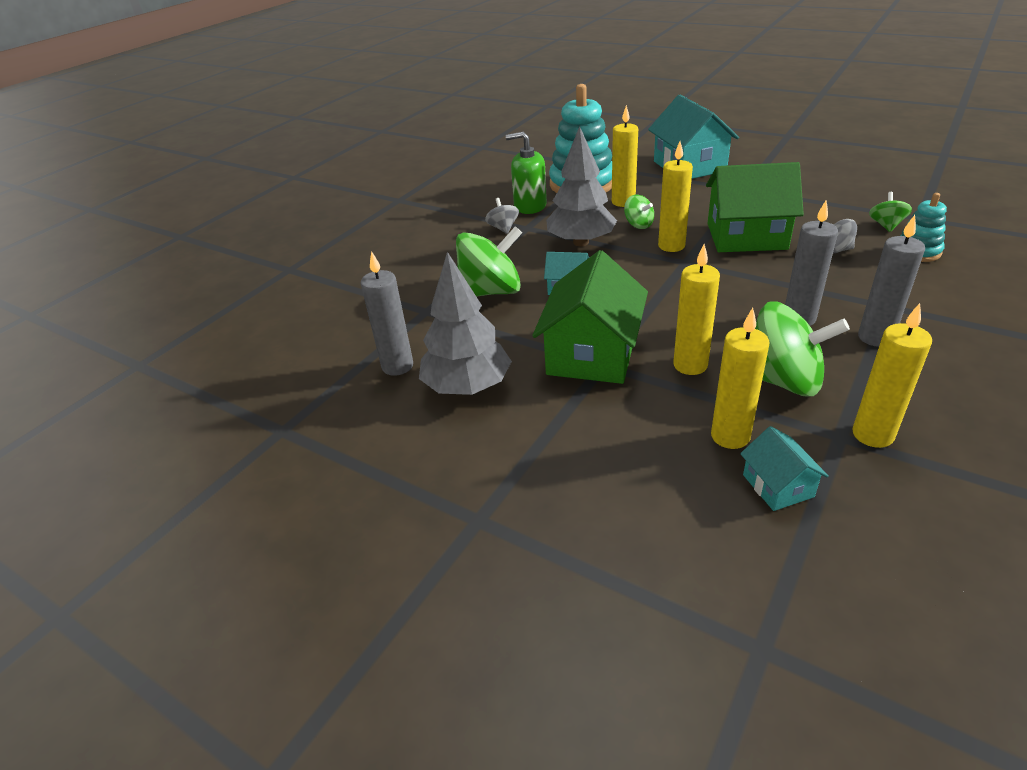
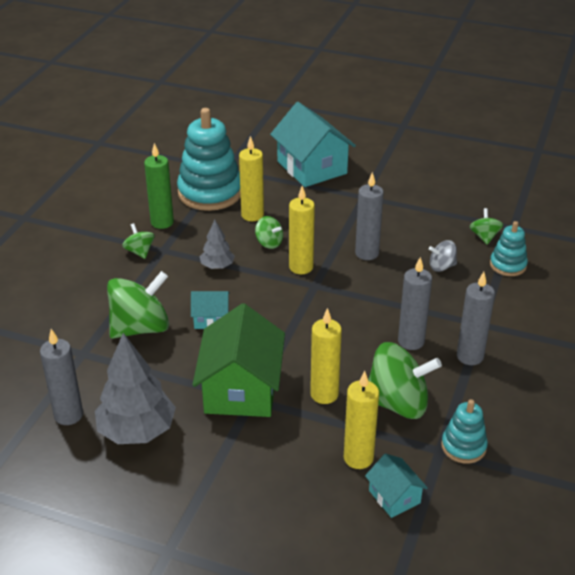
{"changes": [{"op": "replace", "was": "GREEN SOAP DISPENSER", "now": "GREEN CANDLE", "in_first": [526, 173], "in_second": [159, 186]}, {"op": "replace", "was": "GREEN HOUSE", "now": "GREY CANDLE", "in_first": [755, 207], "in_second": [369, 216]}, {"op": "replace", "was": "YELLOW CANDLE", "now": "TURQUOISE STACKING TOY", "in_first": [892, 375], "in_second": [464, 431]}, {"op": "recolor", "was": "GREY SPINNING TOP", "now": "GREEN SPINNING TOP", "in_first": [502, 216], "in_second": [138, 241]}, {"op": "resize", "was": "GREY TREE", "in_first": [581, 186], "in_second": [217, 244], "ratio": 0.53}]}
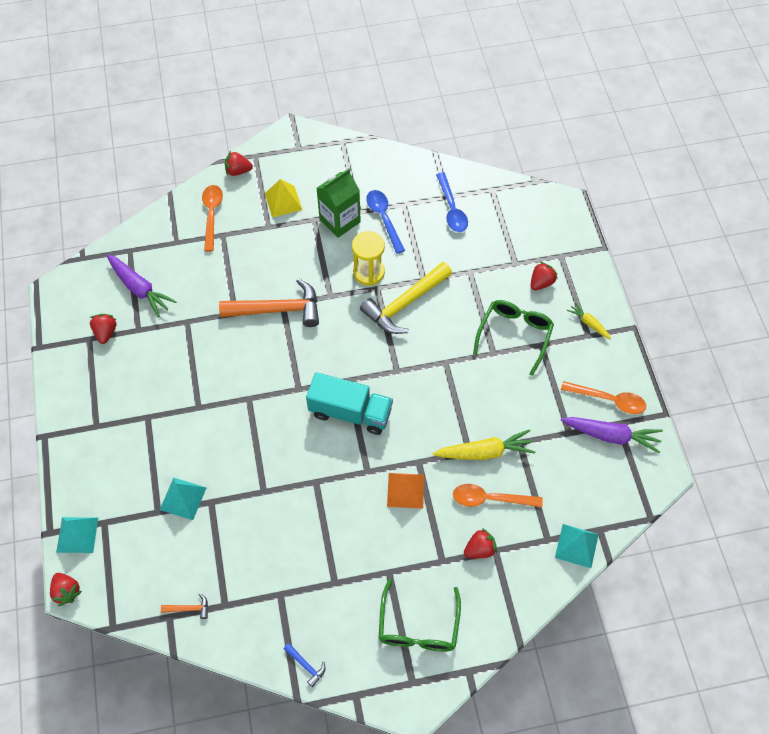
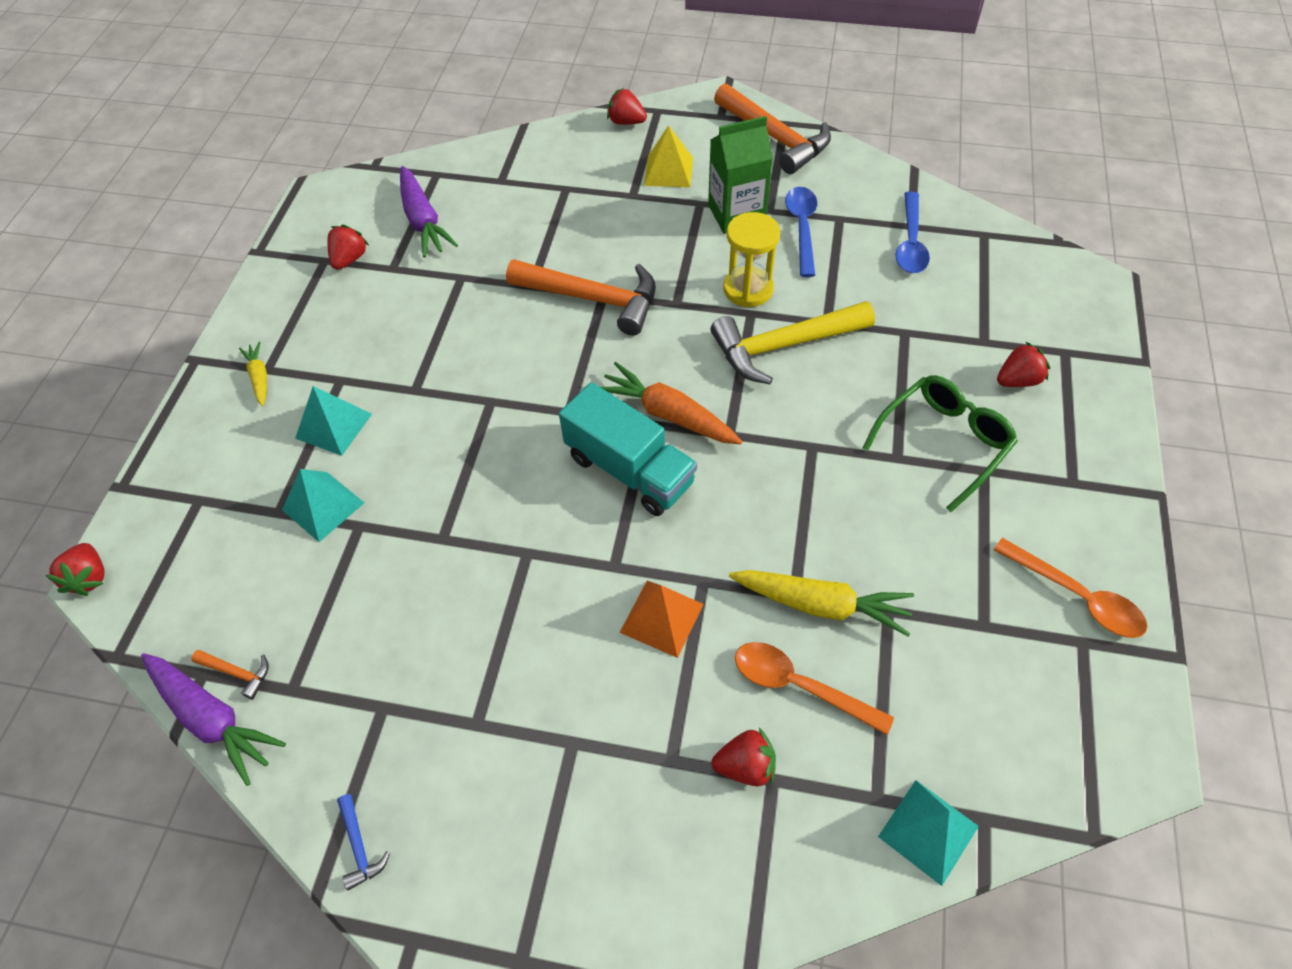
{"changes": [{"op": "delete", "was": "ORANGE SPOON", "in_first": [212, 218]}, {"op": "delete", "was": "GREEN GLASSES", "in_first": [420, 615]}, {"op": "insert", "now": "ORANGE CARROT", "in_second": [672, 403]}, {"op": "insert", "now": "ORANGE HAMMER", "in_second": [772, 128]}, {"op": "move", "was": "TURQUOISE PYRAMID", "in_first": [77, 535], "in_second": [333, 421]}, {"op": "move", "was": "PURPLE CARROT", "in_first": [612, 435], "in_second": [213, 719]}, {"op": "move", "was": "YELLOW CARROT", "in_first": [589, 320], "in_second": [253, 374]}]}
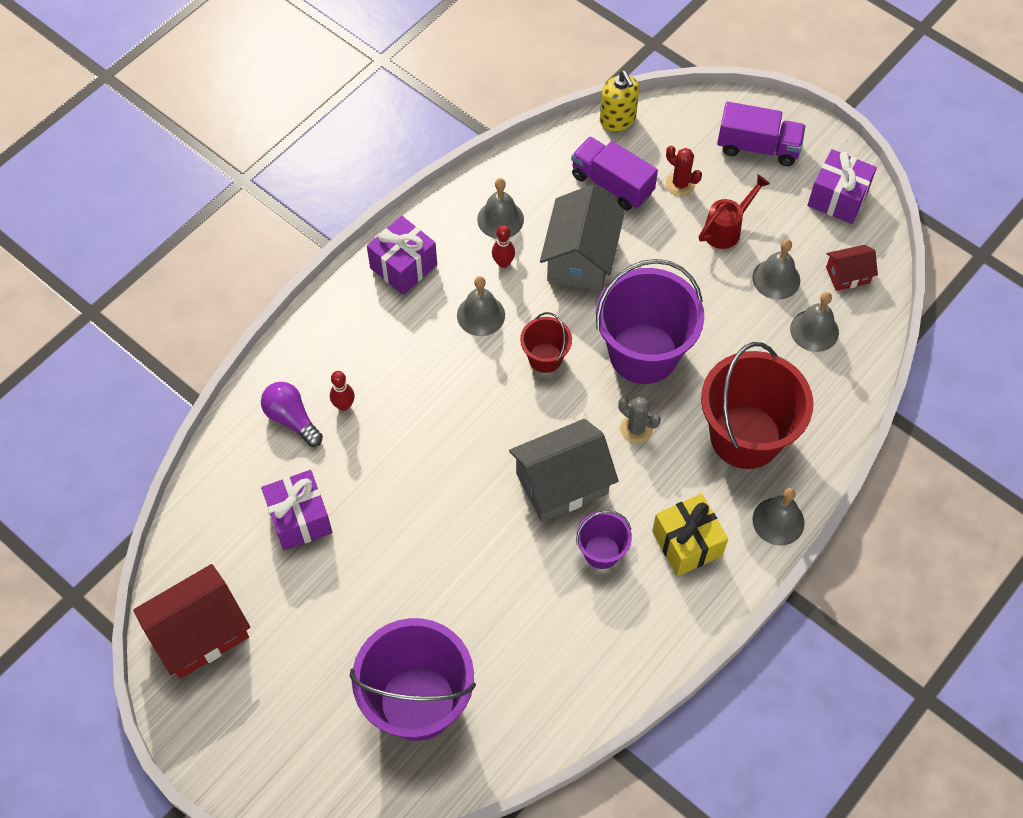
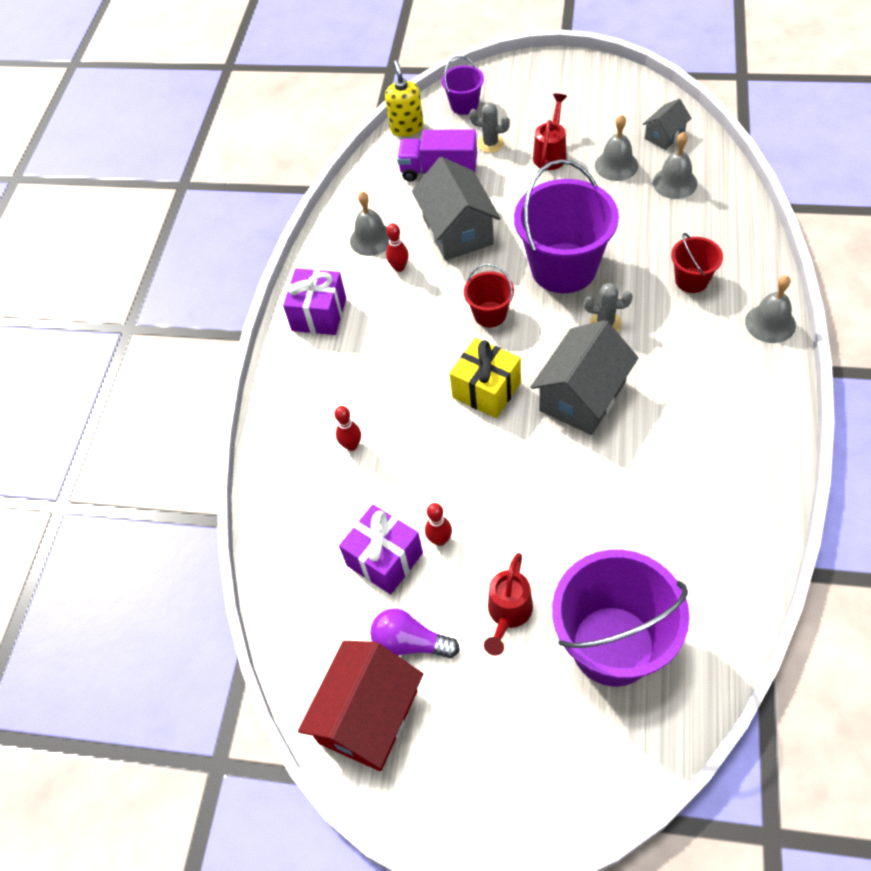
{"changes": [{"op": "delete", "was": "GREY BELL", "in_first": [481, 306]}, {"op": "delete", "was": "PURPLE TRUCK", "in_first": [761, 134]}, {"op": "delete", "was": "PURPLE GIFT", "in_first": [842, 186]}, {"op": "insert", "now": "RED BOWLING PIN", "in_second": [438, 524]}, {"op": "insert", "now": "RED WATERING CAN", "in_second": [508, 604]}, {"op": "move", "was": "PURPLE LIGHT BULB", "in_first": [292, 414], "in_second": [415, 633]}, {"op": "move", "was": "PURPLE BUCKET", "in_first": [604, 540], "in_second": [462, 85]}, {"op": "move", "was": "YELLOW GIFT", "in_first": [690, 535], "in_second": [485, 378]}, {"op": "recolor", "was": "RED CACTUS", "now": "GREY CACTUS", "in_first": [684, 170], "in_second": [489, 127]}, {"op": "recolor", "was": "RED HOUSE", "now": "GREY HOUSE", "in_first": [852, 268], "in_second": [666, 124]}, {"op": "rotate", "was": "YELLOW SOAP DISPENSER", "in_first": [619, 101], "in_second": [404, 98], "clockwise": -135}, {"op": "resize", "was": "RED BUCKET", "in_first": [757, 405], "in_second": [697, 263], "ratio": 0.49}]}
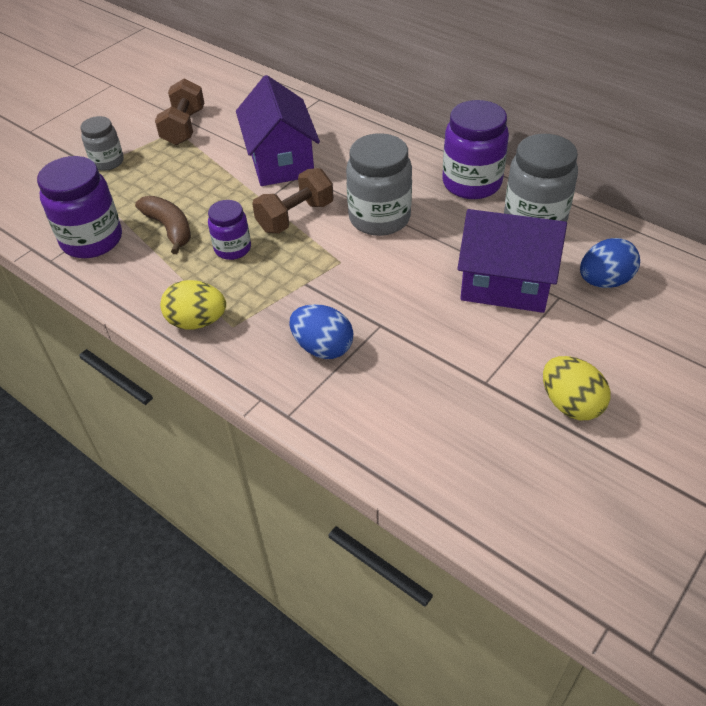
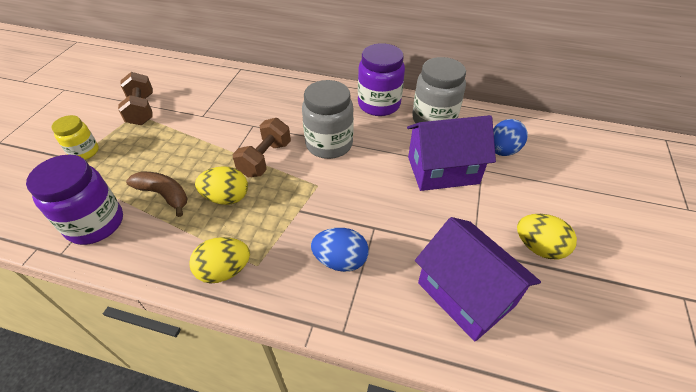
{"changes": [{"op": "move", "was": "PURPLE HOUSE", "in_first": [278, 130], "in_second": [478, 279]}, {"op": "replace", "was": "PURPLE JAR", "now": "YELLOW EGG", "in_first": [229, 230], "in_second": [221, 185]}, {"op": "recolor", "was": "GREY JAR", "now": "YELLOW JAR", "in_first": [102, 143], "in_second": [75, 137]}]}
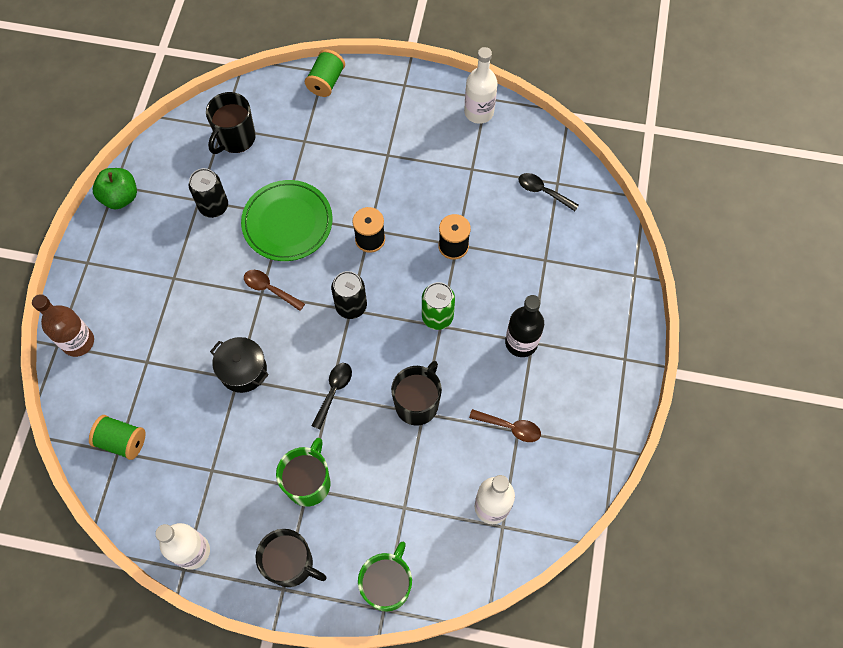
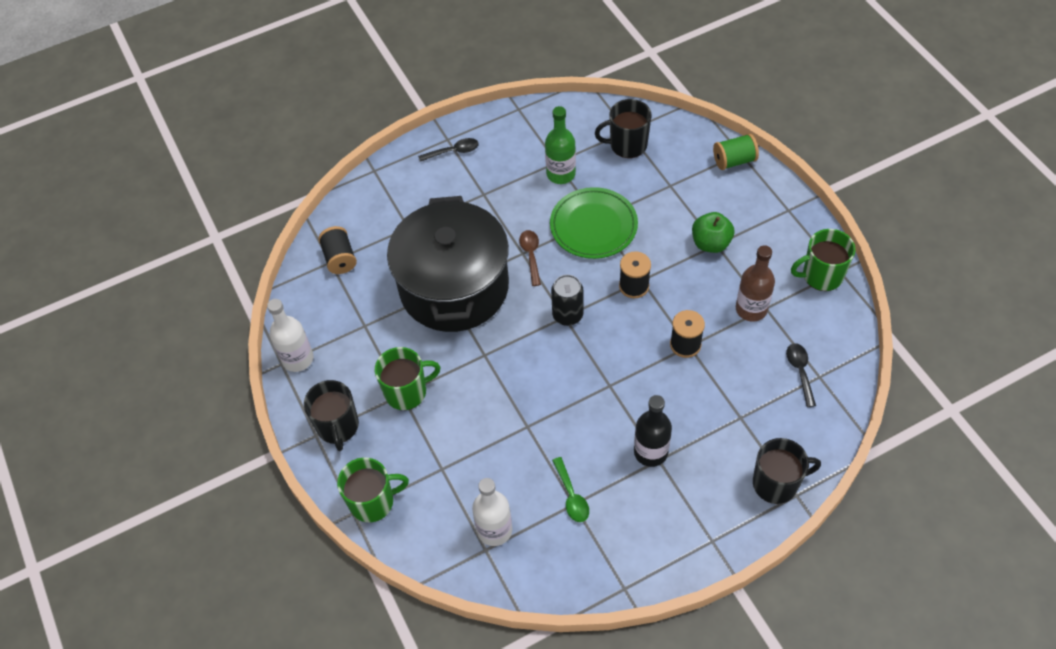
{"changes": [{"op": "delete", "was": "GREEN CAN", "in_first": [438, 306]}, {"op": "move", "was": "BROWN BOTTLE", "in_first": [63, 325], "in_second": [755, 283]}, {"op": "move", "was": "GREEN APPLE", "in_first": [115, 188], "in_second": [713, 232]}, {"op": "move", "was": "BLACK SPOON", "in_first": [332, 396], "in_second": [448, 150]}, {"op": "move", "was": "BLACK MUG", "in_first": [416, 393], "in_second": [787, 471]}, {"op": "replace", "was": "BLACK CAN", "now": "GREEN BOTTLE", "in_first": [208, 193], "in_second": [560, 145]}, {"op": "replace", "was": "WHITE BOTTLE", "now": "GREEN MUG", "in_first": [481, 85], "in_second": [823, 260]}, {"op": "recolor", "was": "GREEN SPOOL", "now": "BLACK SPOOL", "in_first": [117, 437], "in_second": [337, 250]}, {"op": "recolor", "was": "BROWN SPOON", "now": "GREEN SPOON", "in_first": [505, 425], "in_second": [570, 489]}, {"op": "resize", "was": "BLACK POT", "in_first": [239, 365], "in_second": [448, 264], "ratio": 2.47}]}
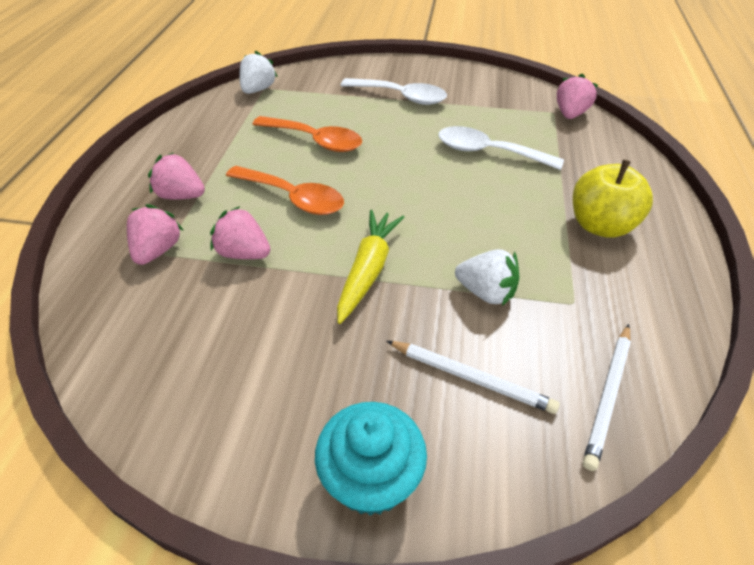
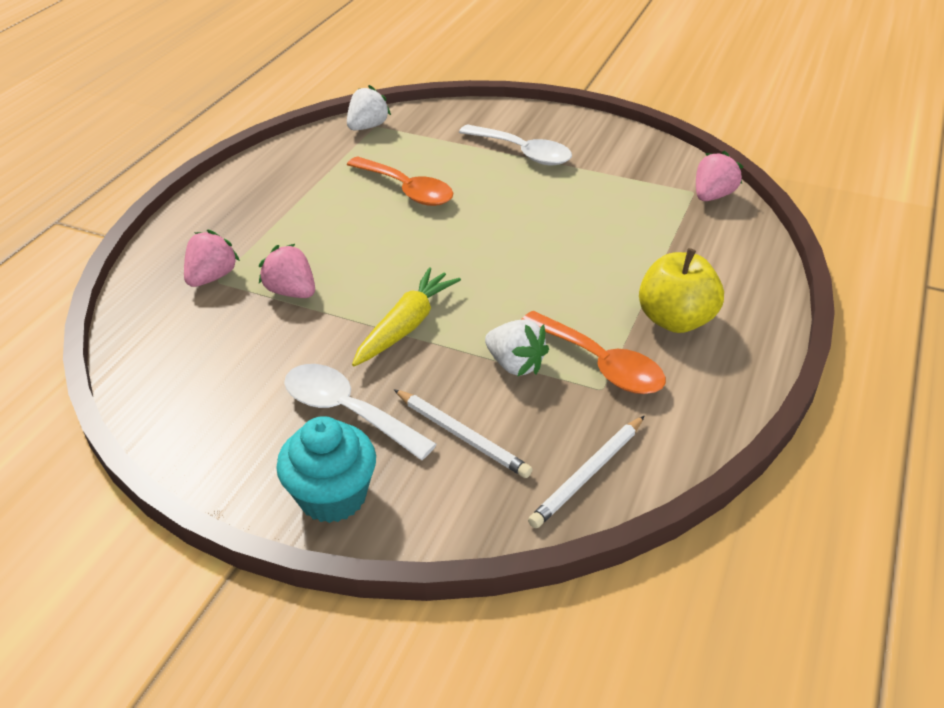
{"changes": [{"op": "delete", "was": "PINK STRAWBERRY", "in_first": [176, 176]}, {"op": "move", "was": "ORANGE SPOON", "in_first": [285, 190], "in_second": [593, 352]}, {"op": "move", "was": "WHITE SPOON", "in_first": [501, 148], "in_second": [360, 412]}]}
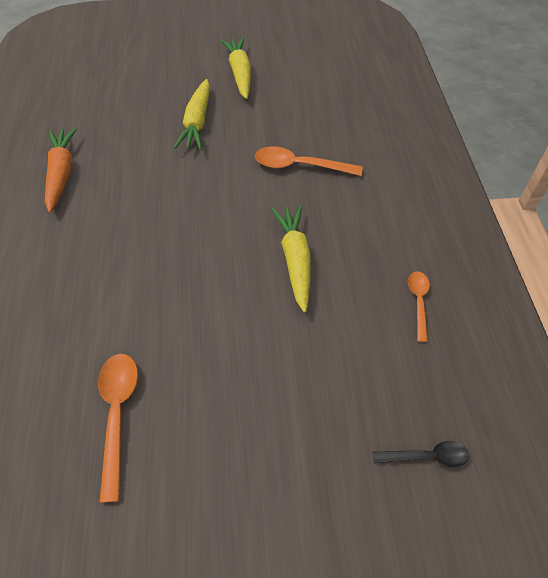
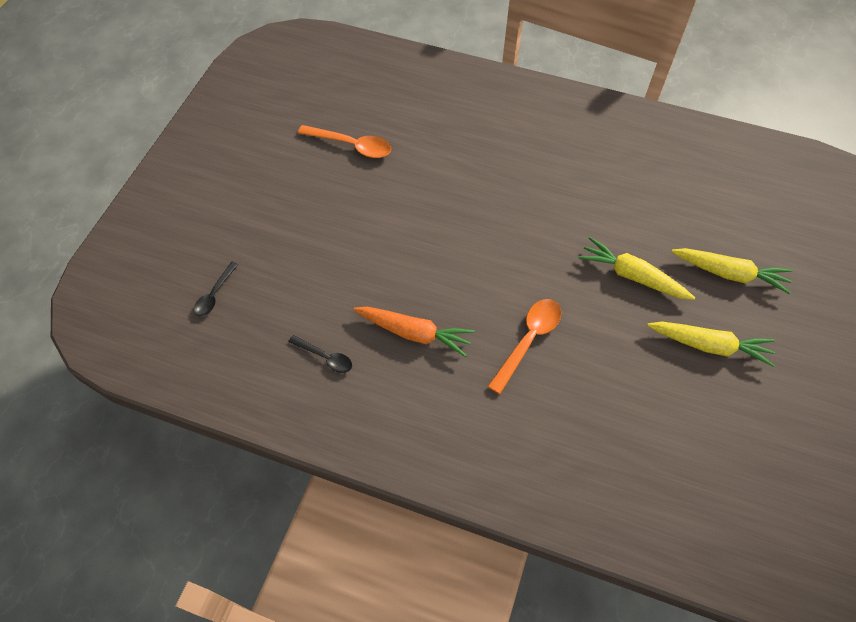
{"changes": [{"op": "move", "was": "ORANGE CARROT", "in_first": [61, 170], "in_second": [414, 332]}, {"op": "move", "was": "YELLOW CARROT", "in_first": [291, 259], "in_second": [732, 271]}, {"op": "recolor", "was": "ORANGE SPOON", "now": "BLACK SPOON", "in_first": [419, 306], "in_second": [320, 354]}]}
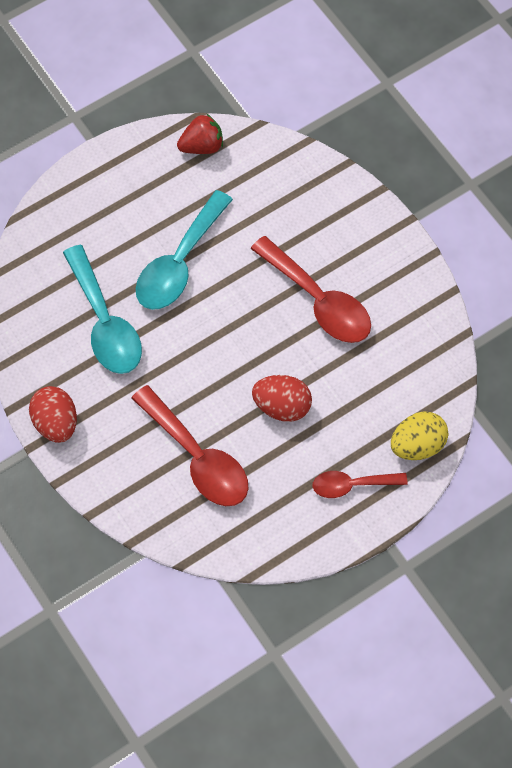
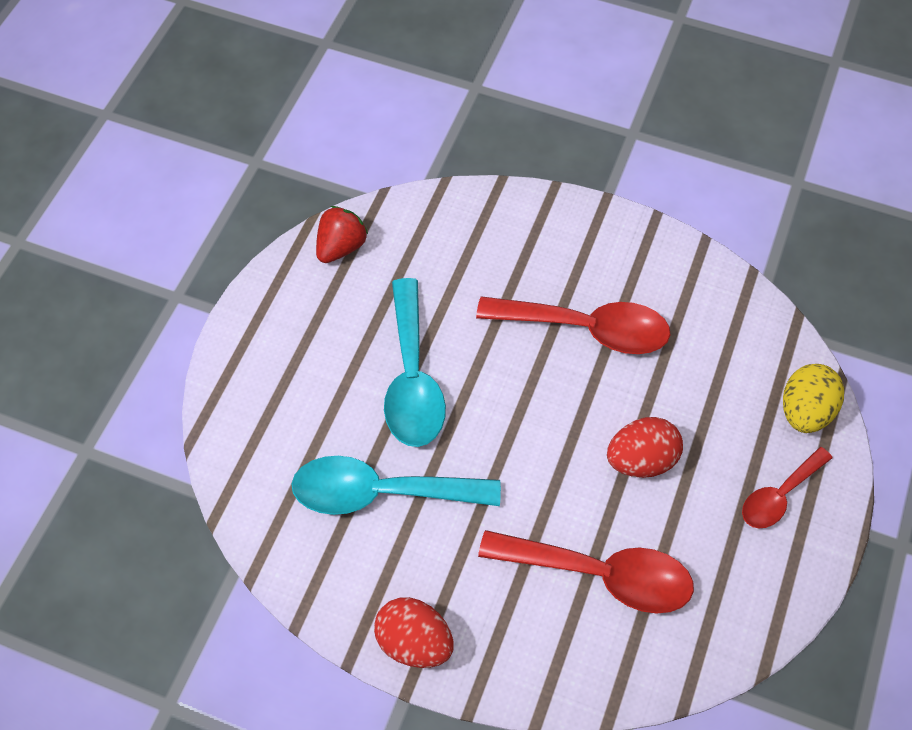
{"changes": [{"op": "rotate", "was": "TURQUOISE SPOON", "in_first": [102, 309], "in_second": [396, 485], "clockwise": 150}]}
